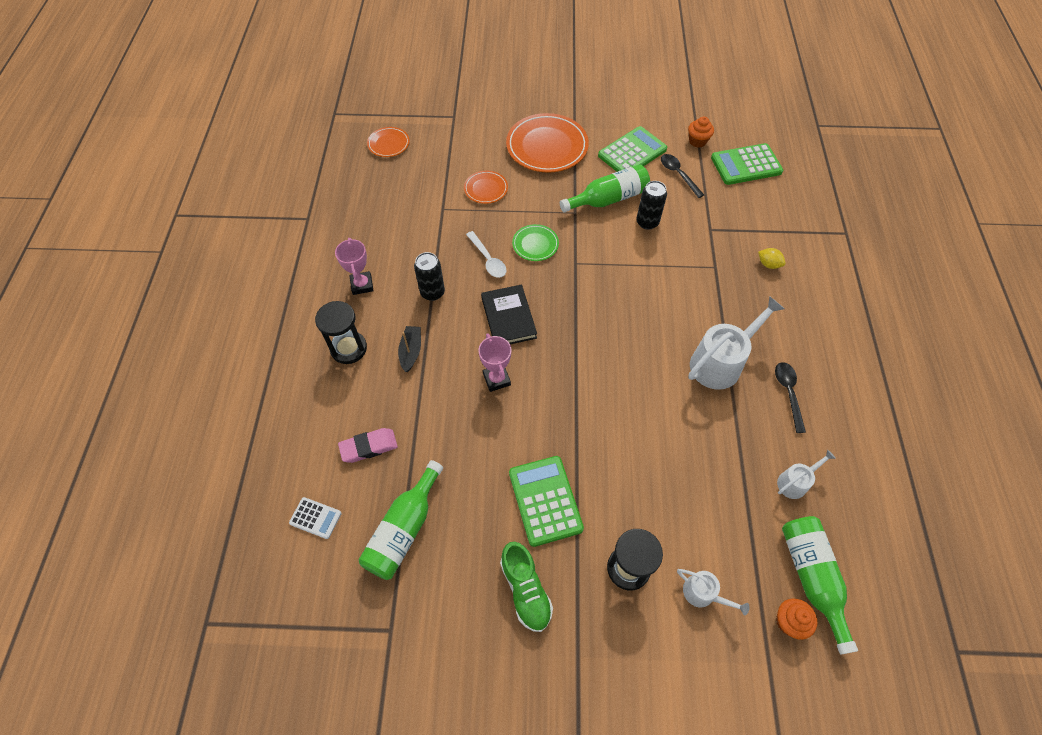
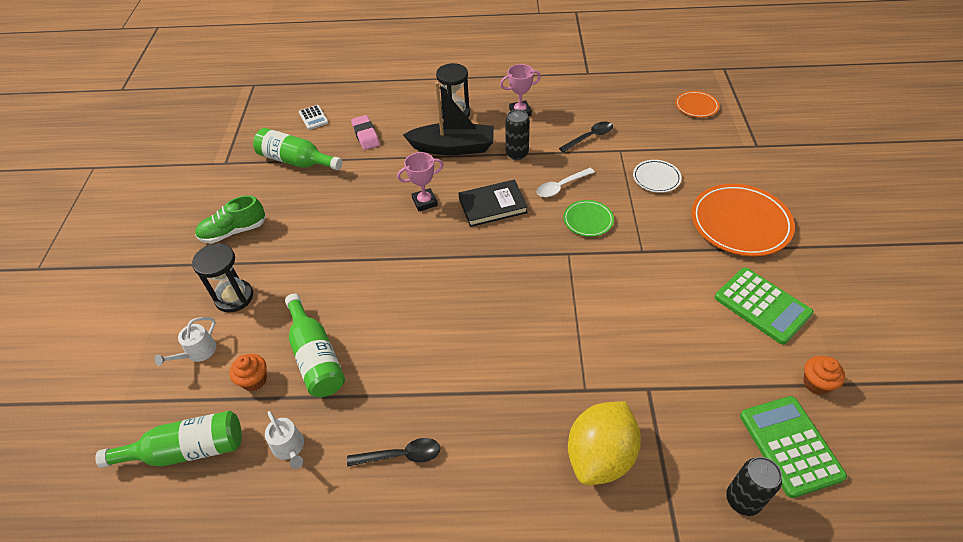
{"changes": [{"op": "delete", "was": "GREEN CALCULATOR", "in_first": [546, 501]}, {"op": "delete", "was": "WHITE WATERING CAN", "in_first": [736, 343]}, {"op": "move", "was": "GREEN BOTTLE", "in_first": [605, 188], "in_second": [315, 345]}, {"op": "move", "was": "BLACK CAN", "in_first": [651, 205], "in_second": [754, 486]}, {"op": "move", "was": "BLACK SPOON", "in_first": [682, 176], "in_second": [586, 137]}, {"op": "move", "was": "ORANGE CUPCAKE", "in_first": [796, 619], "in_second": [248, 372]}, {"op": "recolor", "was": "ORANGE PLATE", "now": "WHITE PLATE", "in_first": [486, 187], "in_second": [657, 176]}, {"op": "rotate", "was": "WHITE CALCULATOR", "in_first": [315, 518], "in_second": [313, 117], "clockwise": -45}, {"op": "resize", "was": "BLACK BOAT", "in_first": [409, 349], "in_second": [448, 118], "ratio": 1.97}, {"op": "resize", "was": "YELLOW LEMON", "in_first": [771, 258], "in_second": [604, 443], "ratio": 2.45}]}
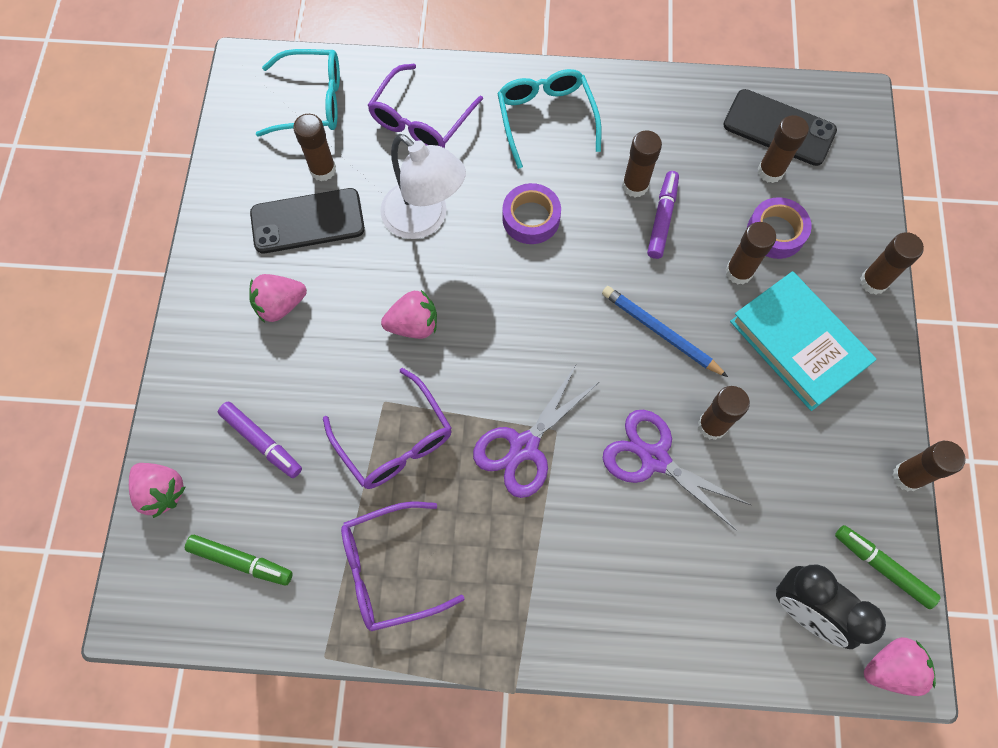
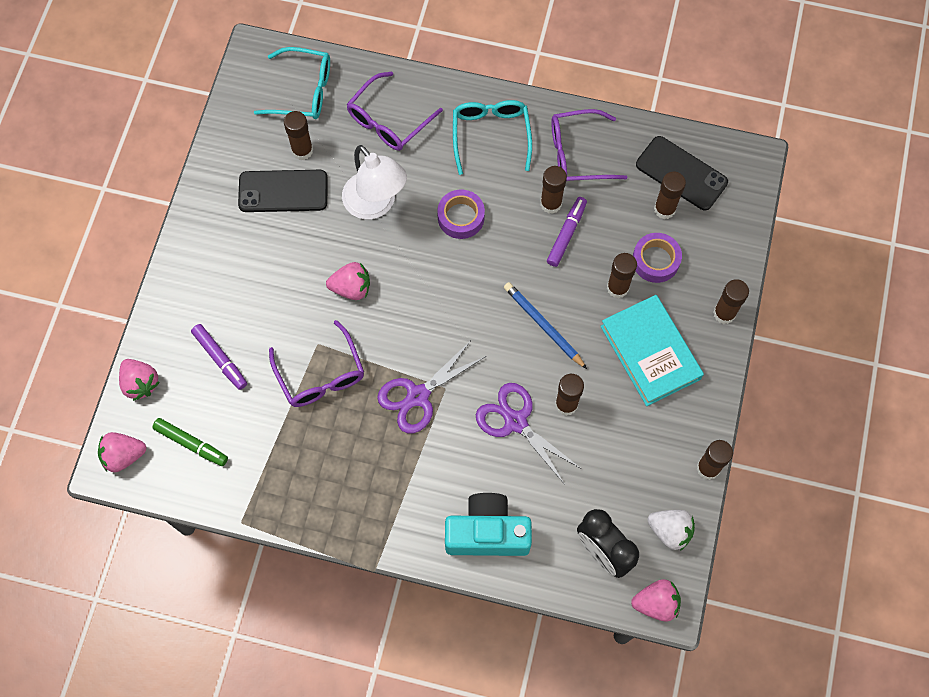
{"changes": [{"op": "insert", "now": "TURQUOISE CAMERA", "in_second": [488, 524]}, {"op": "move", "was": "PINK STRAWBERRY", "in_first": [278, 298], "in_second": [122, 452]}, {"op": "move", "was": "PURPLE GLASSES", "in_first": [403, 566], "in_second": [589, 145]}, {"op": "replace", "was": "GREEN MARKER", "now": "WHITE STRAWBERRY", "in_first": [888, 567], "in_second": [671, 530]}]}
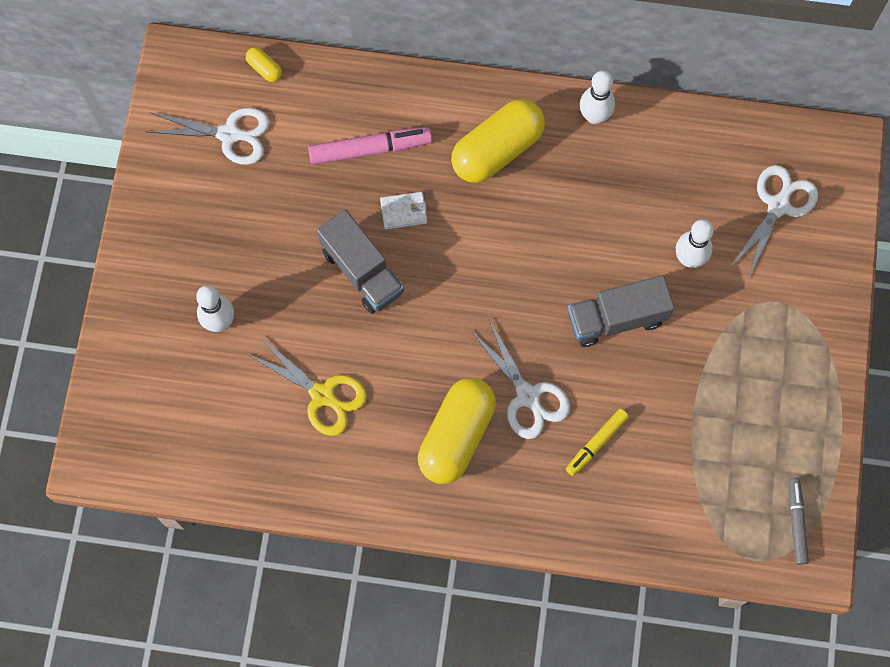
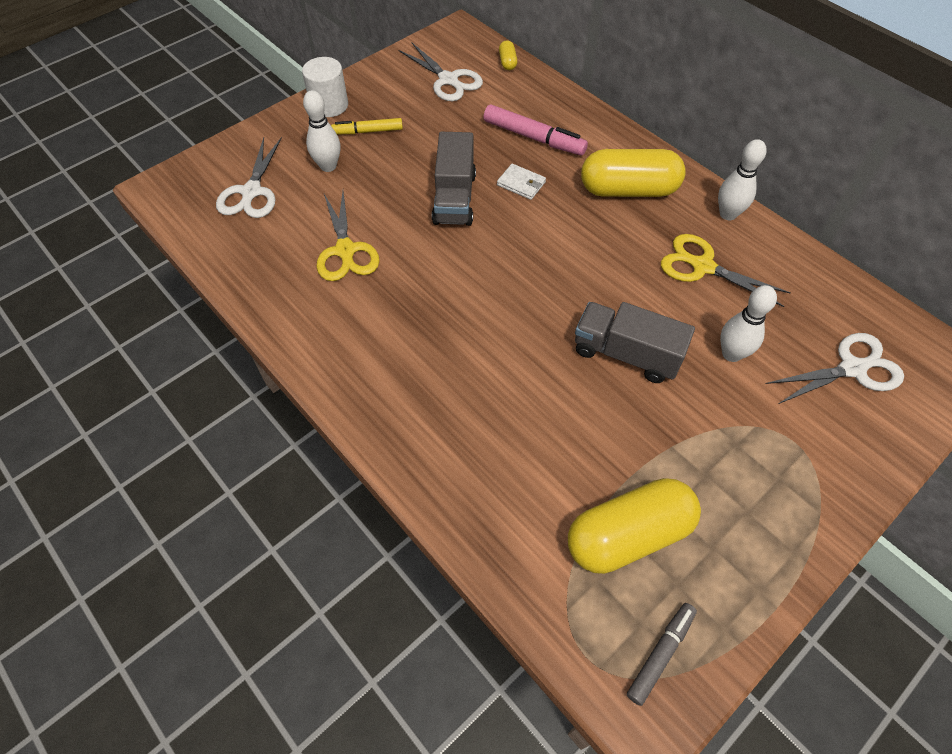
{"changes": [{"op": "insert", "now": "WHITE CYLINDER", "in_second": [325, 87]}, {"op": "insert", "now": "YELLOW SCISSORS", "in_second": [726, 270]}, {"op": "move", "was": "YELLOW CAPSULE", "in_first": [457, 431], "in_second": [634, 526]}, {"op": "move", "was": "WHITE SCISSORS", "in_first": [520, 379], "in_second": [249, 177]}, {"op": "move", "was": "YELLOW MARKER", "in_first": [597, 442], "in_second": [367, 126]}]}
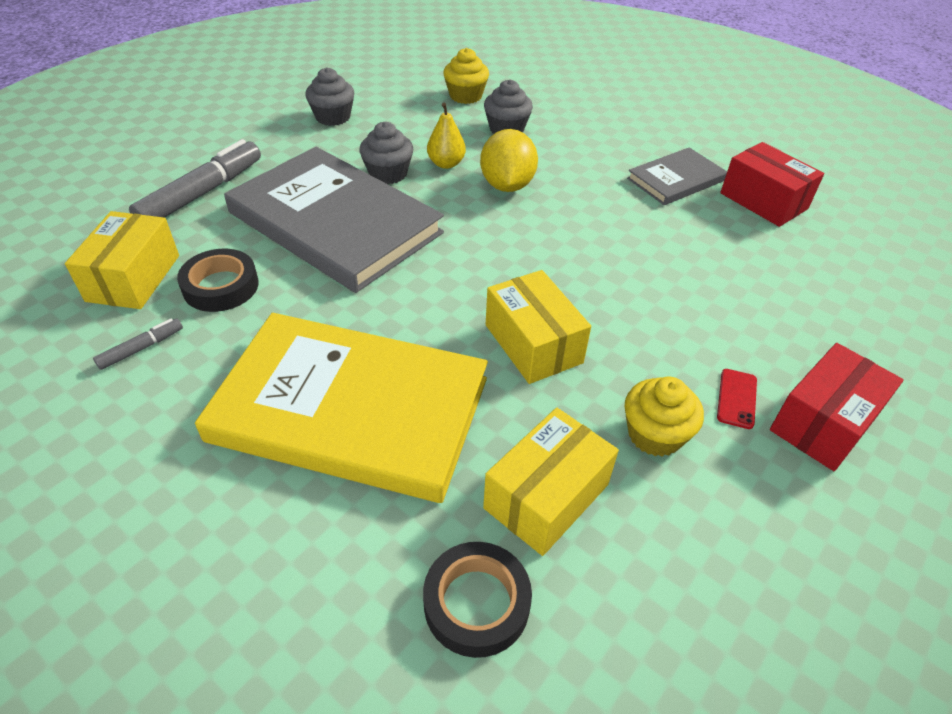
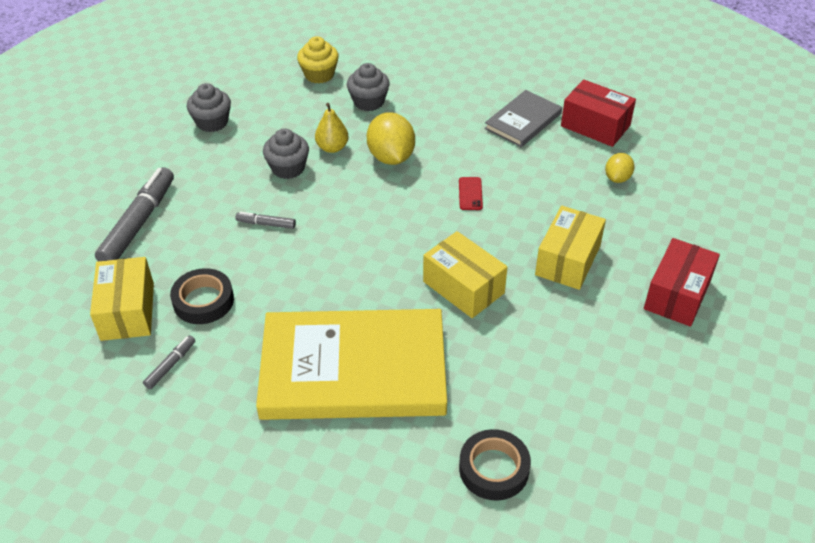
{"changes": [{"op": "delete", "was": "YELLOW CUPCAKE", "in_first": [664, 417]}, {"op": "insert", "now": "YELLOW LEMON", "in_second": [619, 168]}, {"op": "move", "was": "YELLOW BOX", "in_first": [551, 482], "in_second": [570, 248]}, {"op": "move", "was": "RED PHONE", "in_first": [737, 399], "in_second": [471, 193]}, {"op": "replace", "was": "GREY BOOK", "now": "GREY MARKER", "in_first": [334, 220], "in_second": [265, 220]}]}
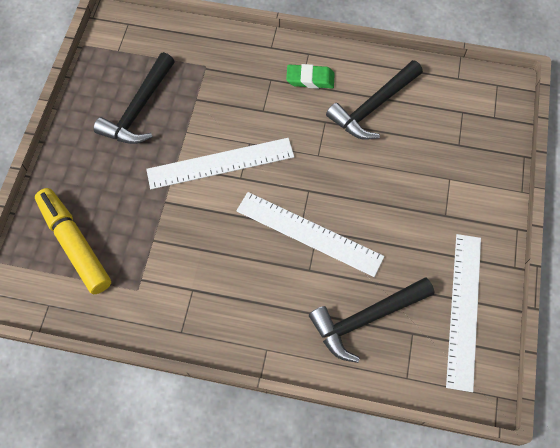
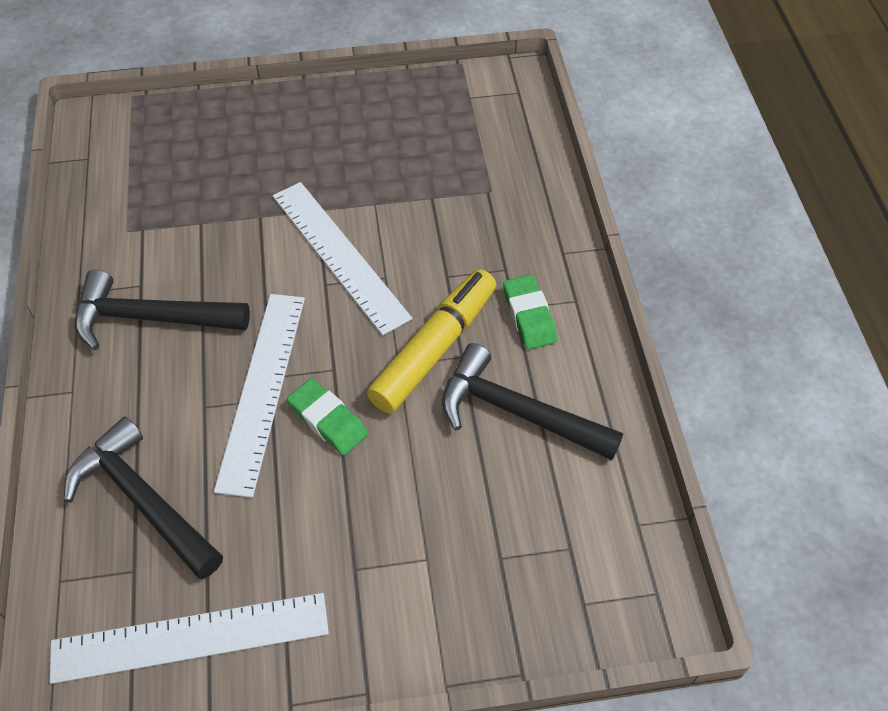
{"changes": [{"op": "insert", "now": "GREEN ERASER", "in_second": [327, 416]}, {"op": "move", "was": "YELLOW MARKER", "in_first": [73, 241], "in_second": [431, 341]}, {"op": "move", "was": "BLACK HAMMER", "in_first": [134, 98], "in_second": [162, 309]}]}
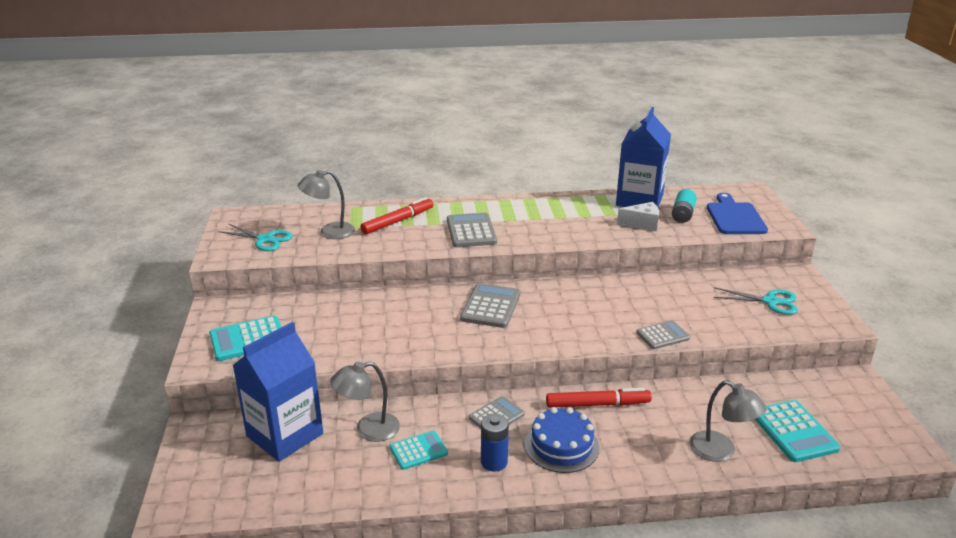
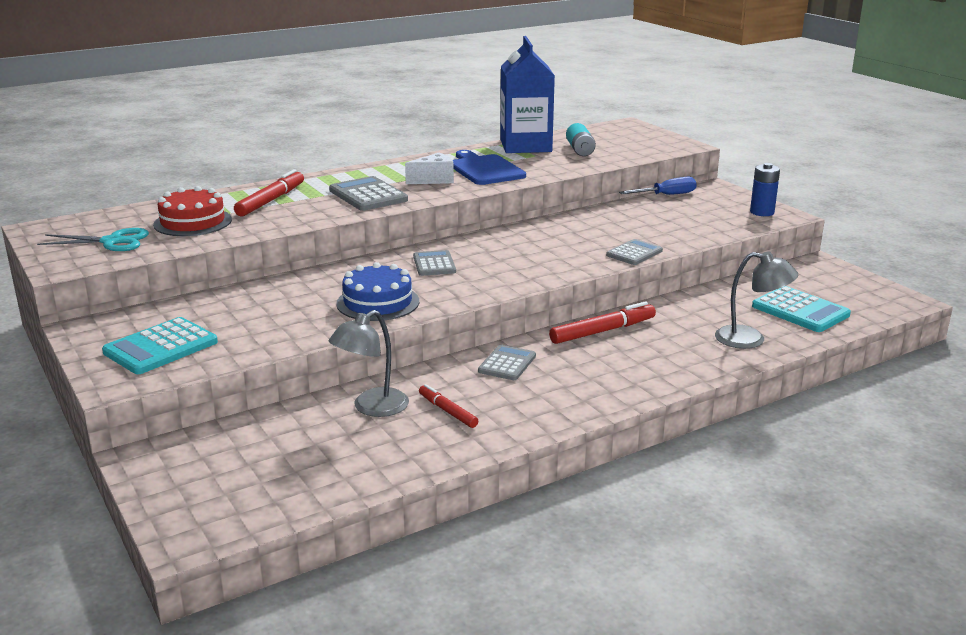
{"changes": [{"op": "delete", "was": "BLUE CARTON", "in_first": [277, 392]}, {"op": "delete", "was": "TURQUOISE SCISSORS", "in_first": [755, 301]}, {"op": "insert", "now": "BLUE SCREWDRIVER", "in_second": [658, 186]}, {"op": "move", "was": "BLUE BATTERY", "in_first": [495, 443], "in_second": [765, 189]}, {"op": "move", "was": "BLUE CAKE", "in_first": [562, 440], "in_second": [377, 291]}, {"op": "move", "was": "WHITE CHEESE", "in_first": [638, 217], "in_second": [429, 168]}, {"op": "move", "was": "BLUE CUTTING BOARD", "in_first": [737, 213], "in_second": [489, 167]}, {"op": "replace", "was": "GREY LAMP", "now": "RED CAKE", "in_first": [326, 204], "in_second": [192, 211]}, {"op": "replace", "was": "TURQUOISE CALCULATOR", "now": "RED MARKER", "in_first": [419, 450], "in_second": [448, 406]}, {"op": "resize", "was": "GREY CALCULATOR", "in_first": [490, 305], "in_second": [434, 263], "ratio": 0.65}]}
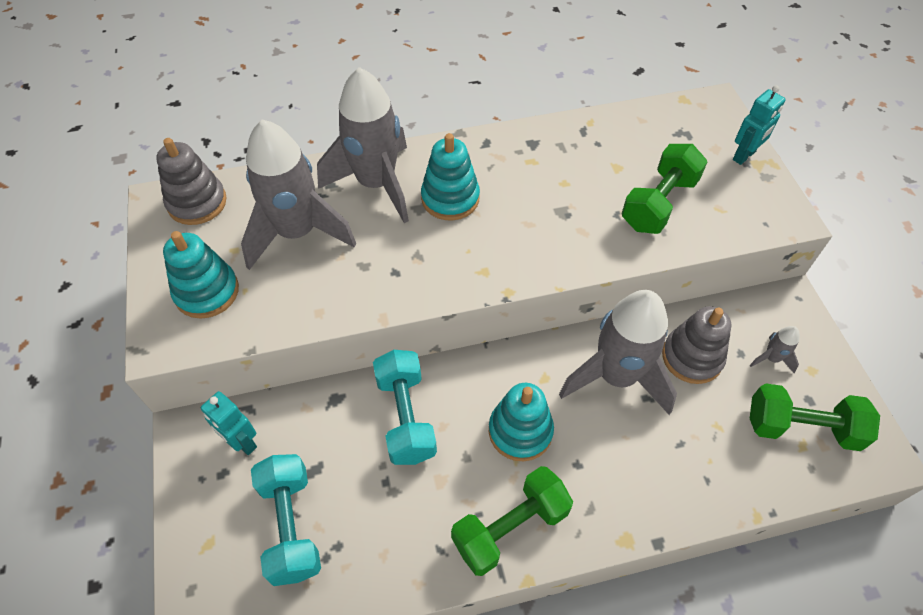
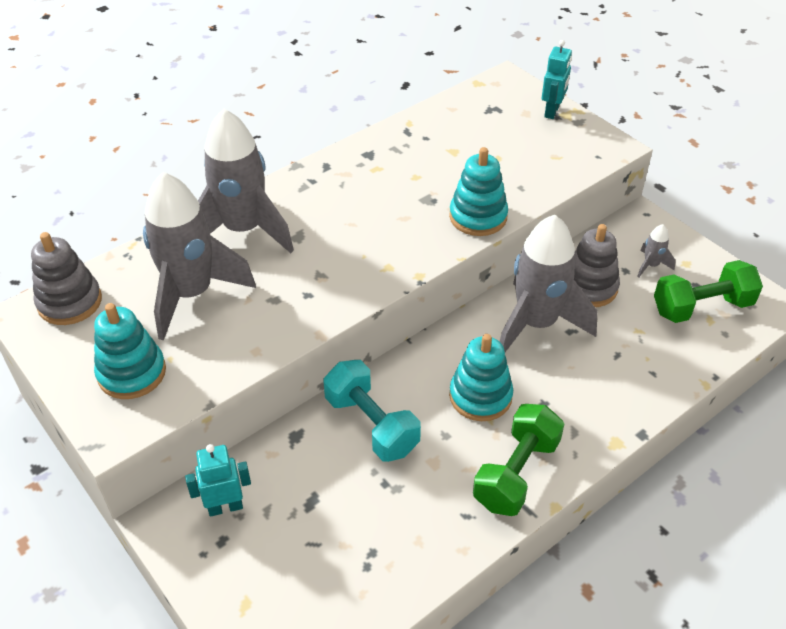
{"changes": [{"op": "delete", "was": "TURQUOISE DUMBBELL", "in_first": [286, 520]}, {"op": "delete", "was": "GREEN DUMBBELL", "in_first": [665, 189]}, {"op": "move", "was": "TURQUOISE STACKING TOY", "in_first": [450, 176], "in_second": [478, 191]}, {"op": "rotate", "was": "TURQUOISE ROBOT", "in_first": [229, 423], "in_second": [218, 480], "clockwise": 150}]}
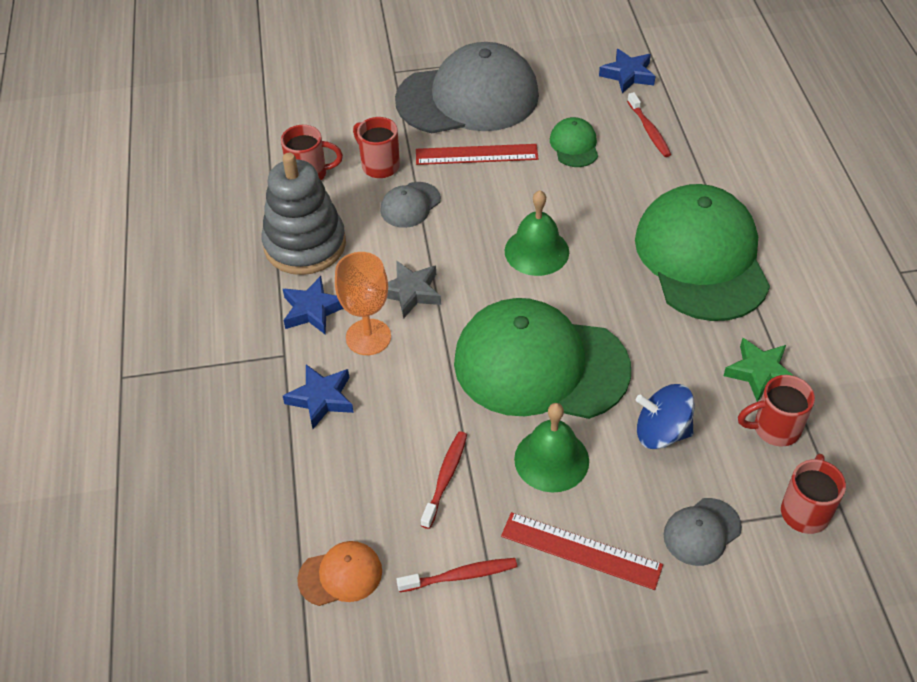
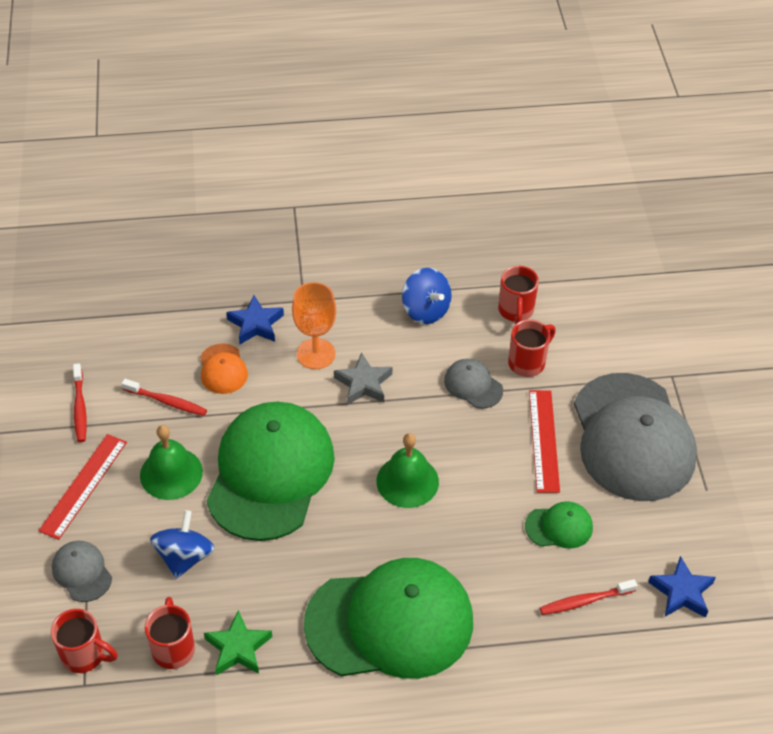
{"changes": [{"op": "delete", "was": "BLUE STAR", "in_first": [313, 305]}, {"op": "move", "was": "ORANGE CAP", "in_first": [339, 573], "in_second": [224, 368]}, {"op": "replace", "was": "GREY STACKING TOY", "now": "BLUE SPINNING TOP", "in_first": [304, 214], "in_second": [427, 296]}]}
